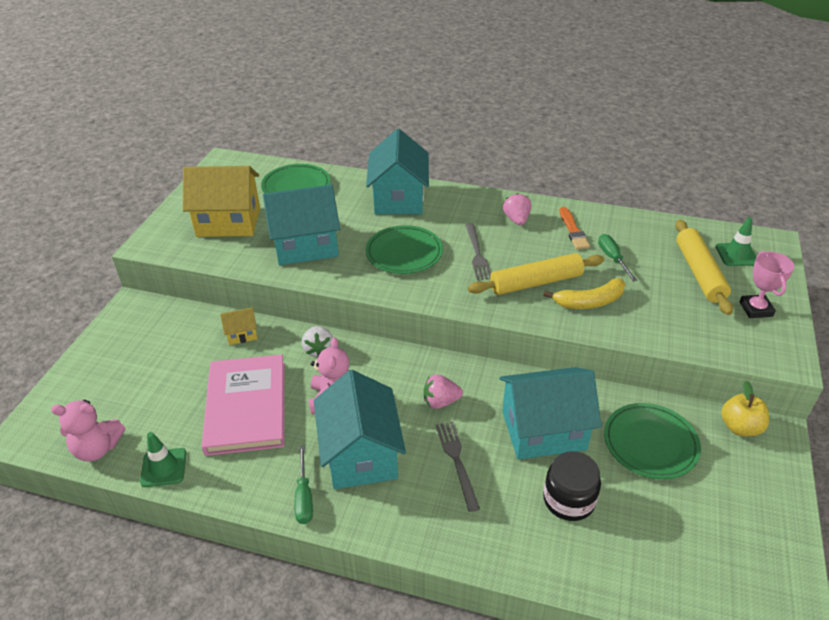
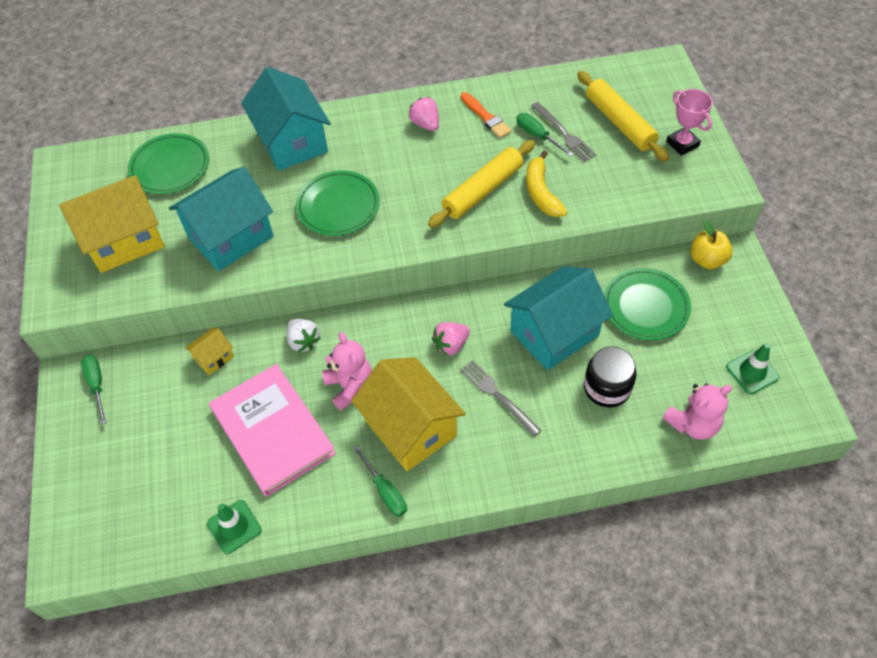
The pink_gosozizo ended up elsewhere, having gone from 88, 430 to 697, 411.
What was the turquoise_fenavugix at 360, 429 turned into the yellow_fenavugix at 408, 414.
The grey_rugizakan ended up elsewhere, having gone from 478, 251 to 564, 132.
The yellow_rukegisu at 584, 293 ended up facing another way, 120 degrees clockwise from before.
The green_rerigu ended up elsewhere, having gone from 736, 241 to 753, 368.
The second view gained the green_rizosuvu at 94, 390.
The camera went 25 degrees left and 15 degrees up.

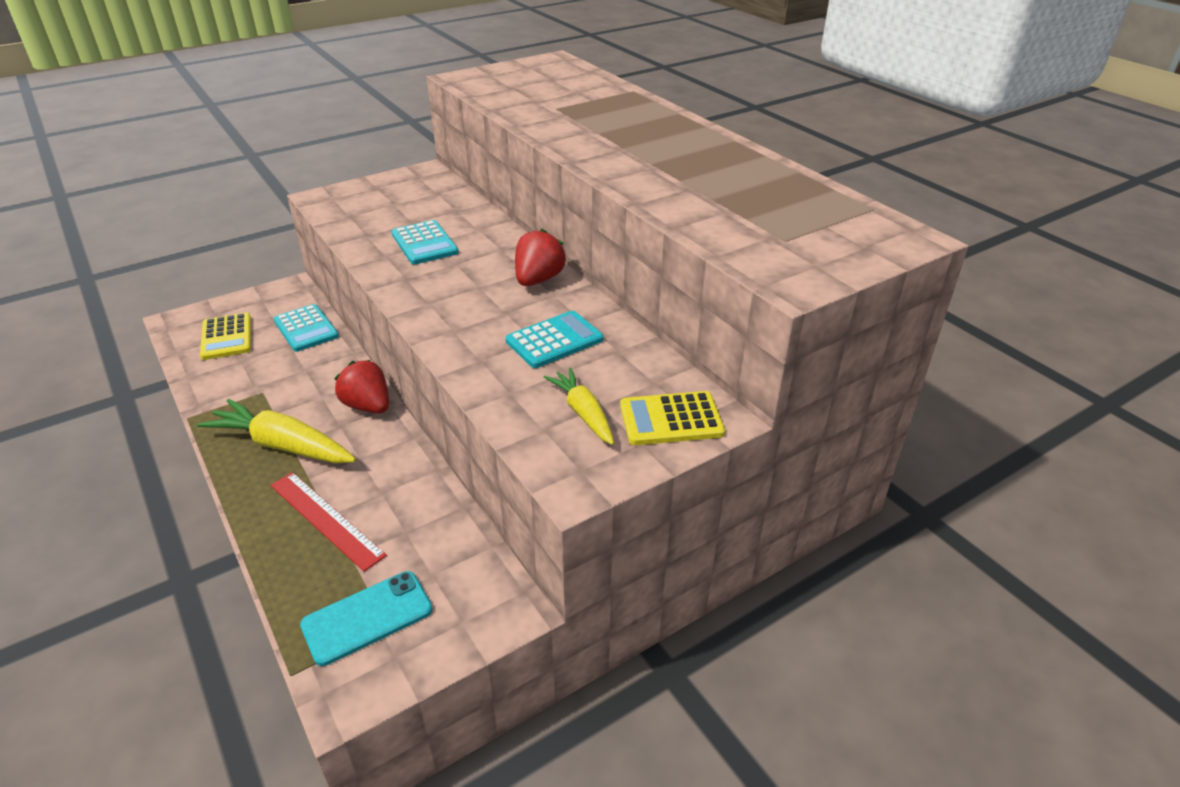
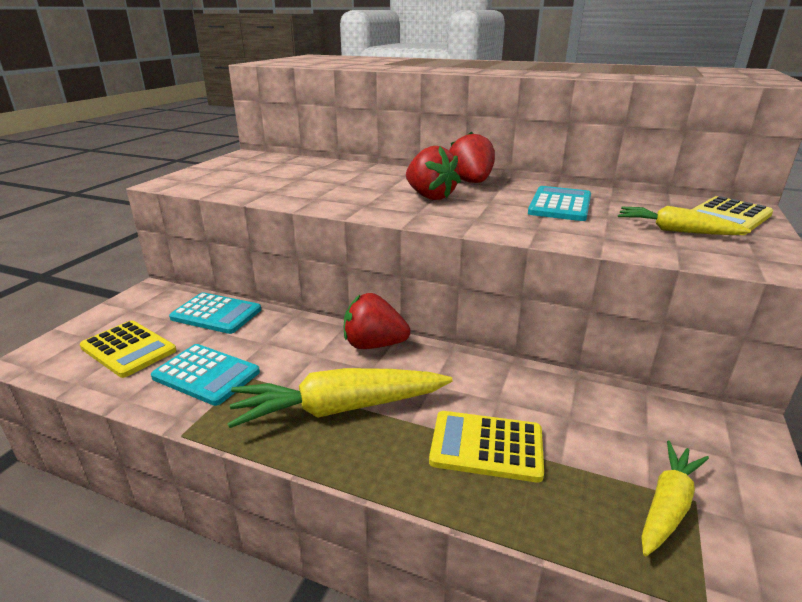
Where the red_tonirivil stood at 328, 522, the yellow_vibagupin came to stand at 486, 447.
Where the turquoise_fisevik stood at 366, 618, the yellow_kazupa came to stand at 675, 499.
The turquoise_vibagupin ended up elsewhere, having gone from 425, 242 to 205, 375.
The second view gained the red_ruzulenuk at 433, 173.
The camera went 35 degrees left and 10 degrees down.

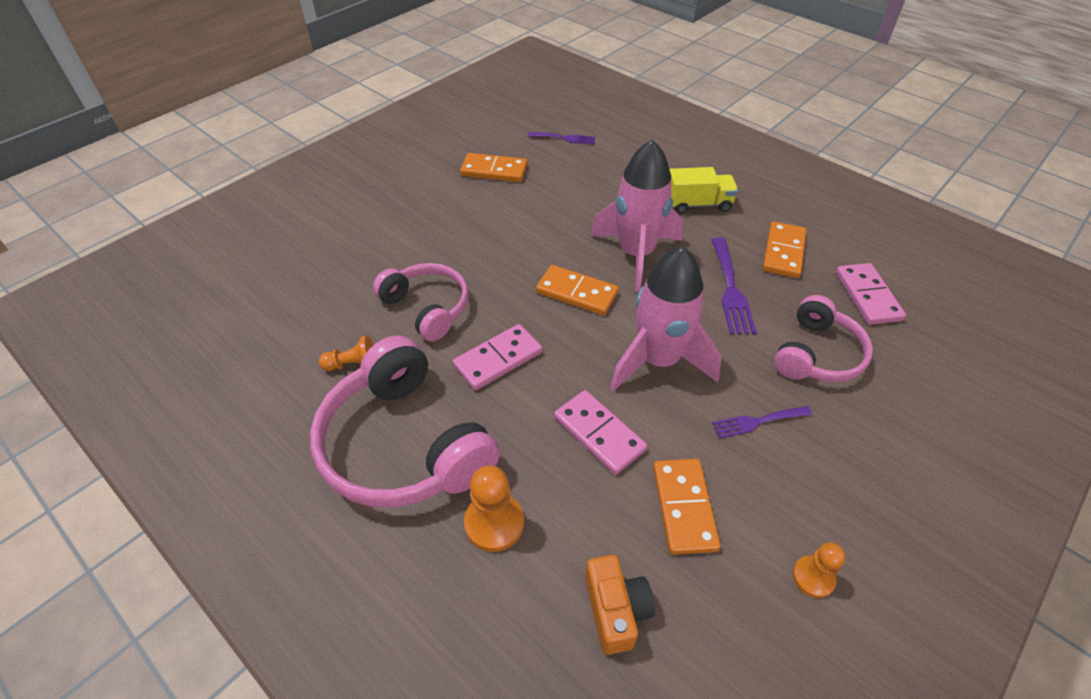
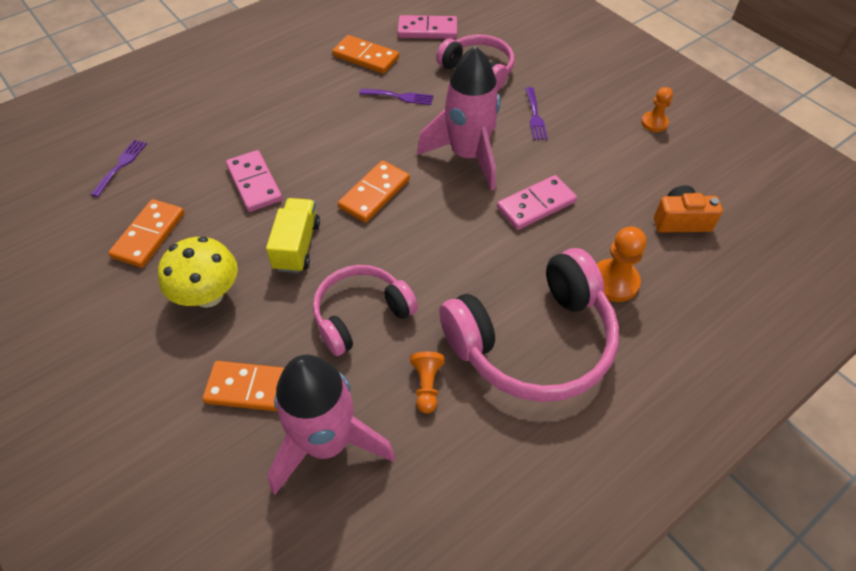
The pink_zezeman ended up elsewhere, having gone from 497, 357 to 254, 181.
The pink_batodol ended up elsewhere, having gone from 636, 215 to 331, 425.
The orange_zezeman ended up elsewhere, having gone from 687, 507 to 243, 386.
The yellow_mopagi ended up elsewhere, having gone from 704, 190 to 293, 235.
The size of the purple_rugizakan at 734, 285 changed by a factor of 0.64.
The second view gained the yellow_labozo at 198, 272.
The camera went 80 degrees left and 5 degrees up.

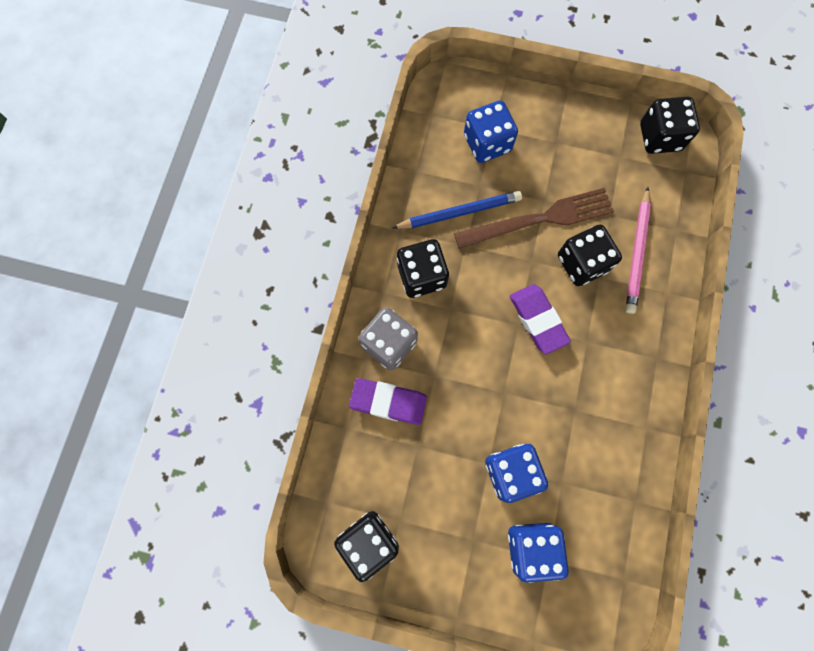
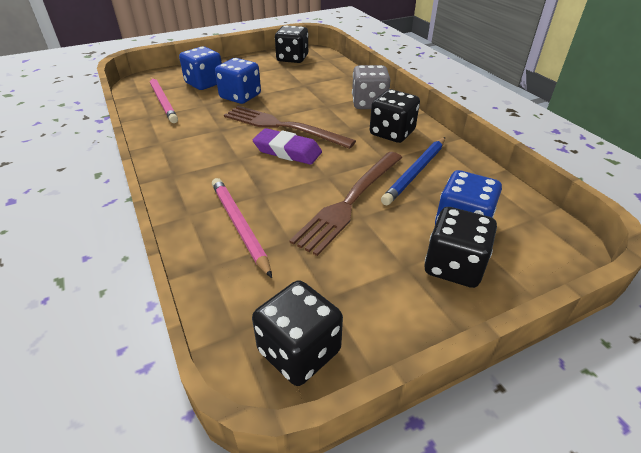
The second view lost the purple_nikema at 388, 401.
The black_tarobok ended up elsewhere, having gone from 590, 255 to 461, 247.
The second view gained the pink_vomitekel at 164, 100.
The second view gained the brown_rugizakan at 290, 127.
The camera went 140 degrees right and 35 degrees down.

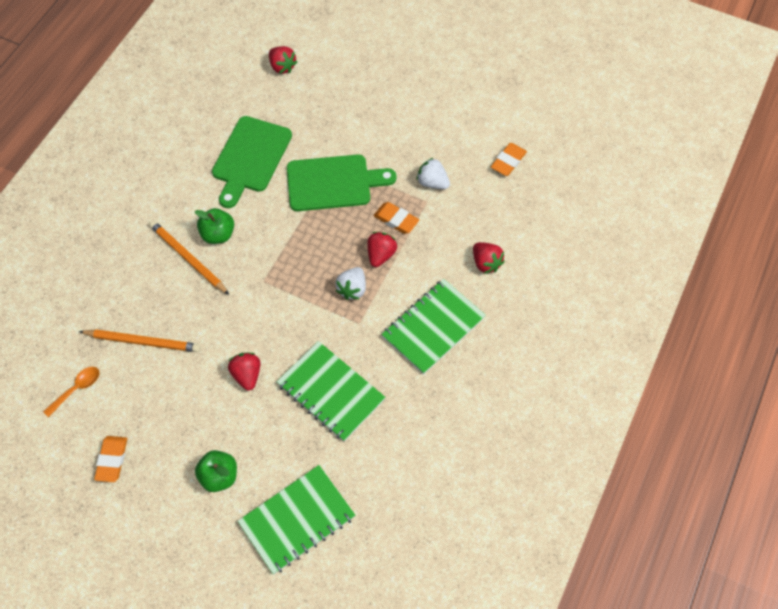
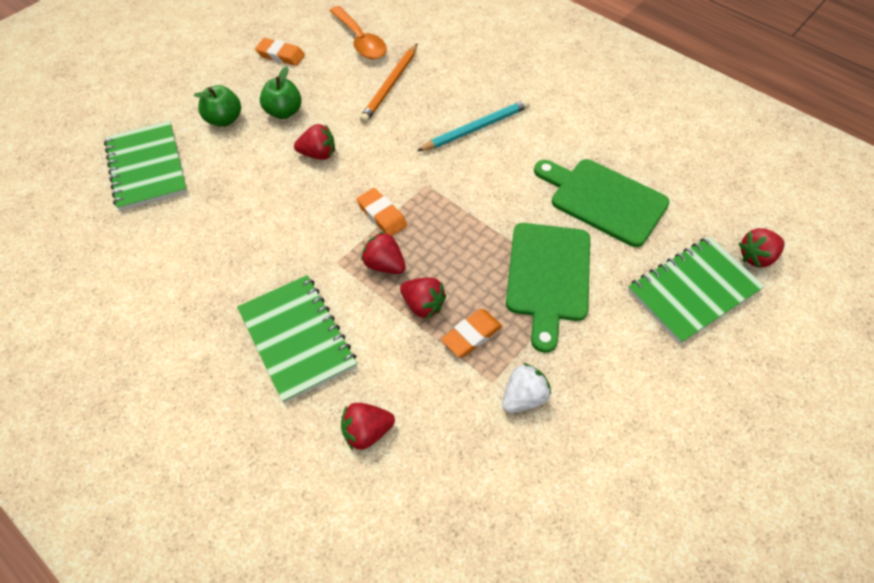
The size of the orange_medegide at 71, 392 changed by a factor of 1.61.
What was the orange_vomitekel at 189, 257 turned into the turquoise_vomitekel at 473, 125.
The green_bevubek ended up elsewhere, having gone from 214, 226 to 281, 92.
The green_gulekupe ended up elsewhere, having gone from 331, 391 to 696, 290.
What was the white_ruzulenuk at 350, 283 turned into the red_ruzulenuk at 383, 252.
The orange_nikema ended up elsewhere, having gone from 509, 159 to 381, 212.
The camera went 105 degrees right and 5 degrees down.

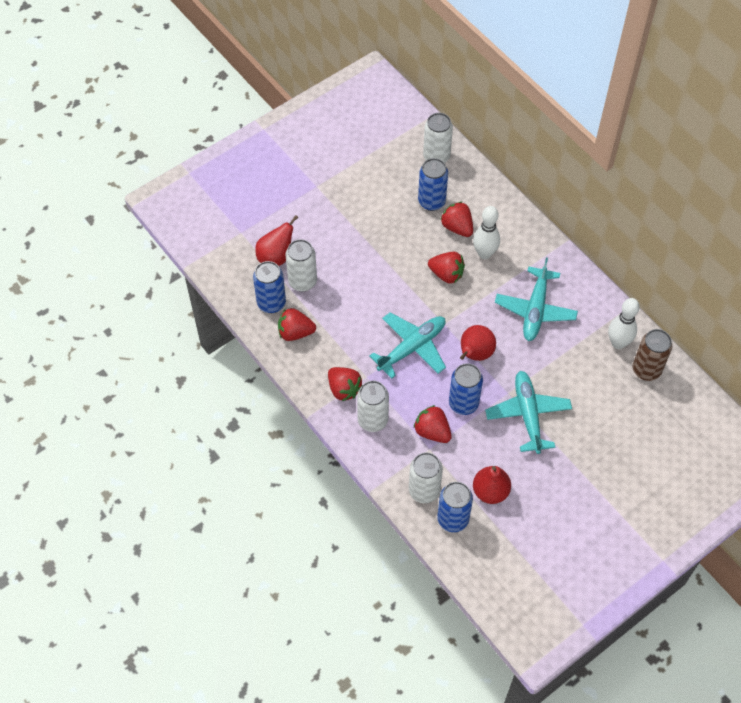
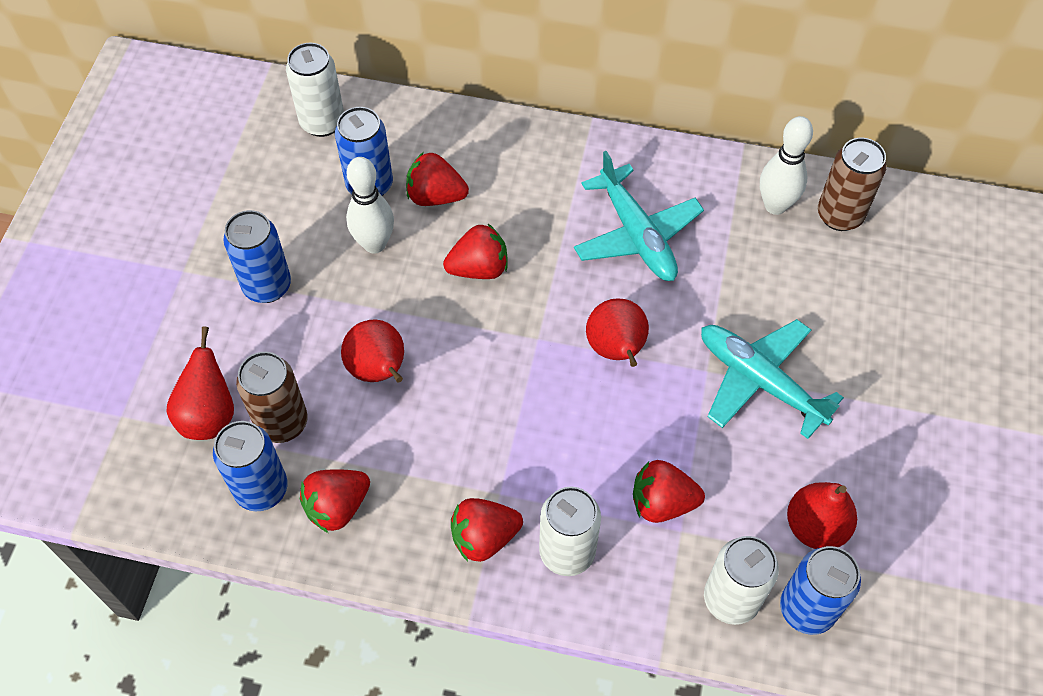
What was the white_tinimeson at 301, 265 turned into the brown_tinimeson at 272, 397.
The red_ruzulenuk at 345, 384 ended up facing another way, 150 degrees clockwise from before.
The second view lost the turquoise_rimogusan at 407, 345.
The blue_tinimeson ended up elsewhere, having gone from 466, 389 to 257, 256.
The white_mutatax ended up elsewhere, having gone from 486, 232 to 370, 205.
The second view gained the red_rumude at 372, 351.
The camera went 40 degrees left and 0 degrees up.

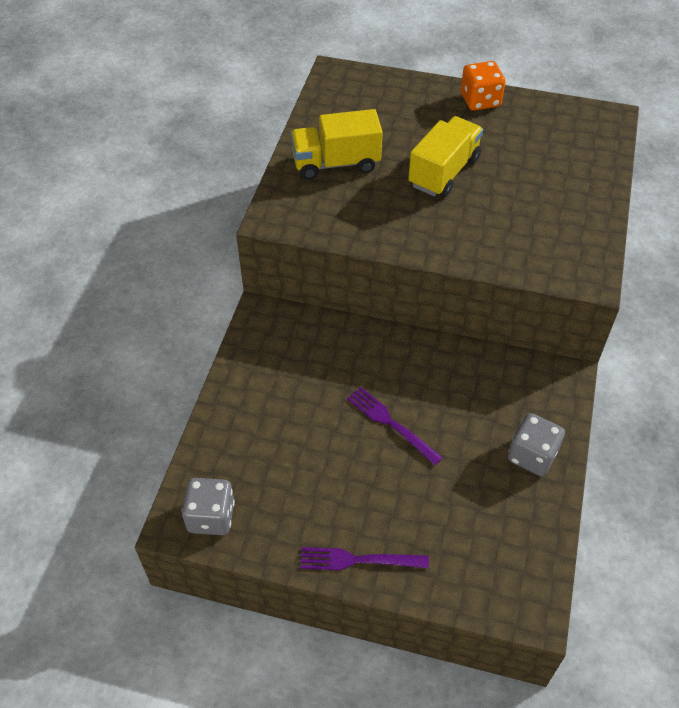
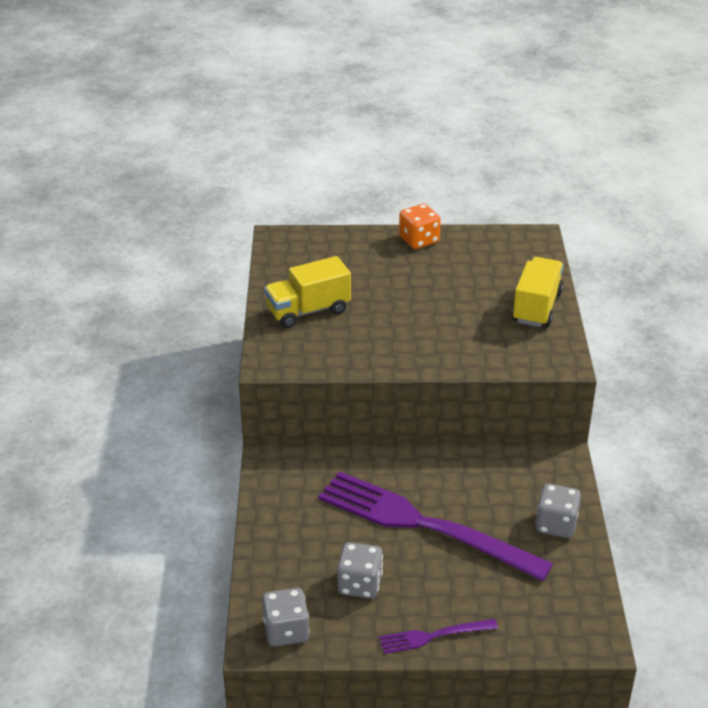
The size of the purple_rugizakan at 395, 426 changed by a factor of 2.25.
The yellow_mopagi ended up elsewhere, having gone from 445, 156 to 537, 292.
The second view gained the grey_tarobok at 360, 570.
The camera went 15 degrees left and 15 degrees down.

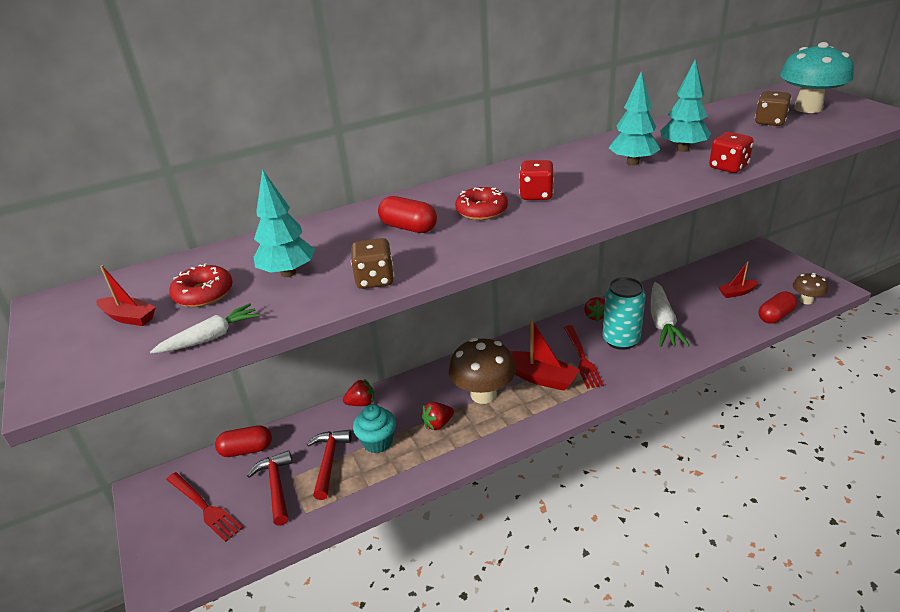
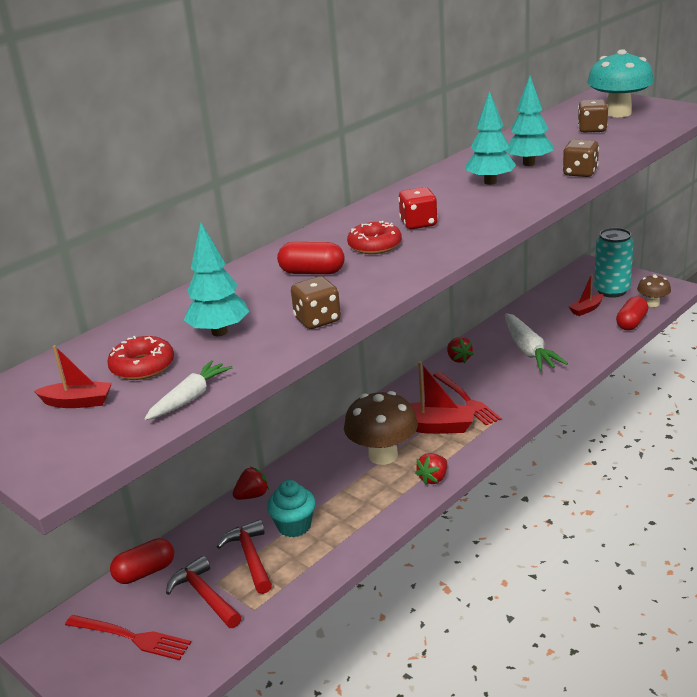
The red_ruzulenuk ended up elsewhere, having gone from 437, 416 to 431, 469.
The turquoise_tinimeson ended up elsewhere, having gone from 624, 313 to 614, 263.
What was the red_tarobok at 731, 152 turned into the brown_tarobok at 581, 158.
The camera went 20 degrees left and 5 degrees down.

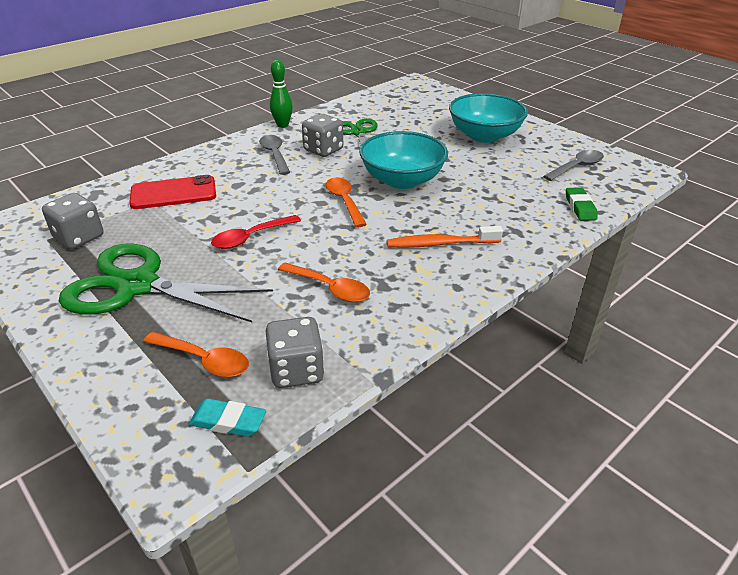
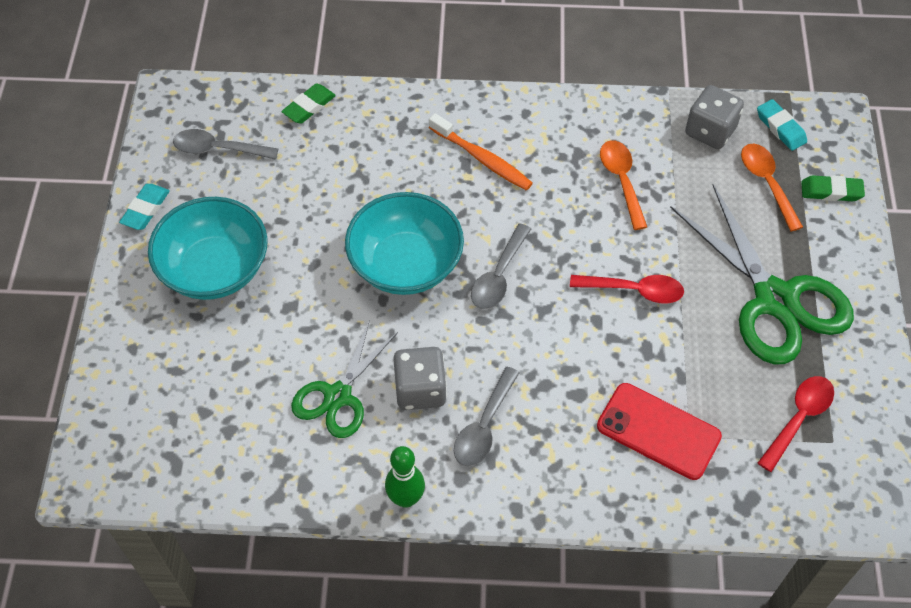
Where the grey_tarobok stood at 72, 221, the red_medegide came to stand at 796, 424.
What was the orange_medegide at 346, 202 turned into the grey_medegide at 501, 266.
The second view gained the turquoise_nikema at 144, 207.
The second view gained the green_nikema at 833, 188.
The camera went 135 degrees left and 20 degrees up.

